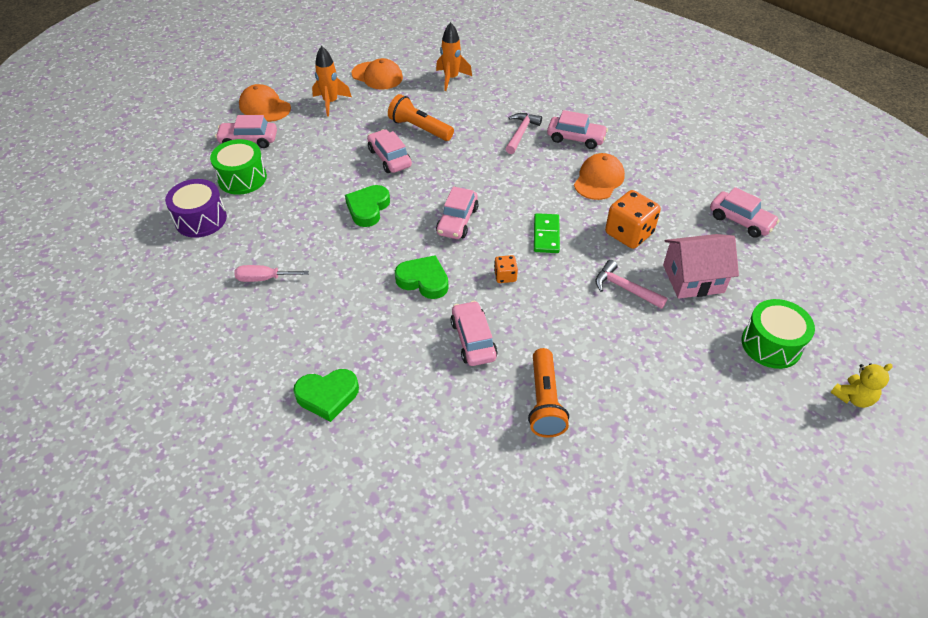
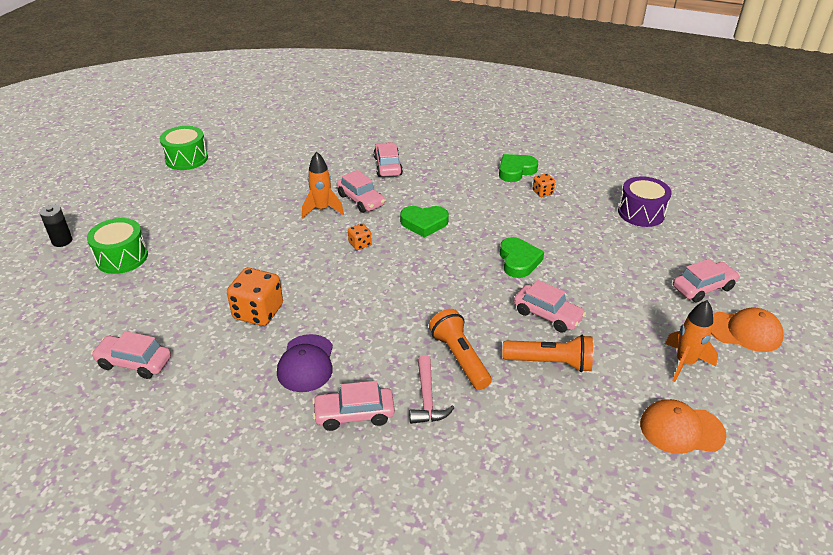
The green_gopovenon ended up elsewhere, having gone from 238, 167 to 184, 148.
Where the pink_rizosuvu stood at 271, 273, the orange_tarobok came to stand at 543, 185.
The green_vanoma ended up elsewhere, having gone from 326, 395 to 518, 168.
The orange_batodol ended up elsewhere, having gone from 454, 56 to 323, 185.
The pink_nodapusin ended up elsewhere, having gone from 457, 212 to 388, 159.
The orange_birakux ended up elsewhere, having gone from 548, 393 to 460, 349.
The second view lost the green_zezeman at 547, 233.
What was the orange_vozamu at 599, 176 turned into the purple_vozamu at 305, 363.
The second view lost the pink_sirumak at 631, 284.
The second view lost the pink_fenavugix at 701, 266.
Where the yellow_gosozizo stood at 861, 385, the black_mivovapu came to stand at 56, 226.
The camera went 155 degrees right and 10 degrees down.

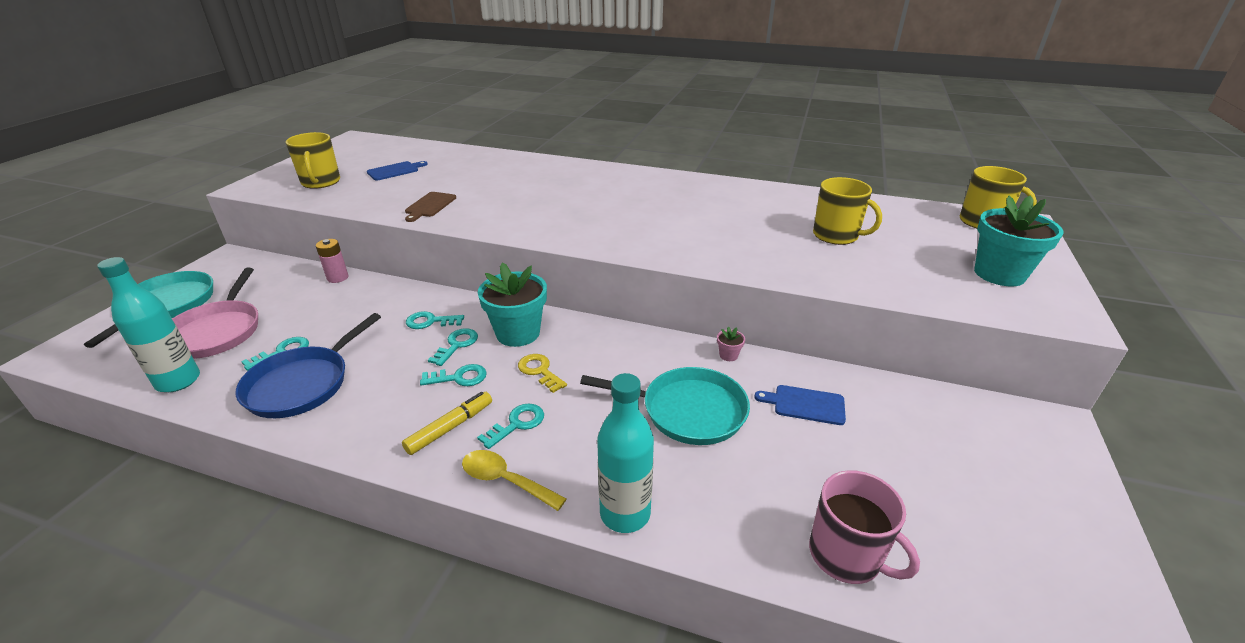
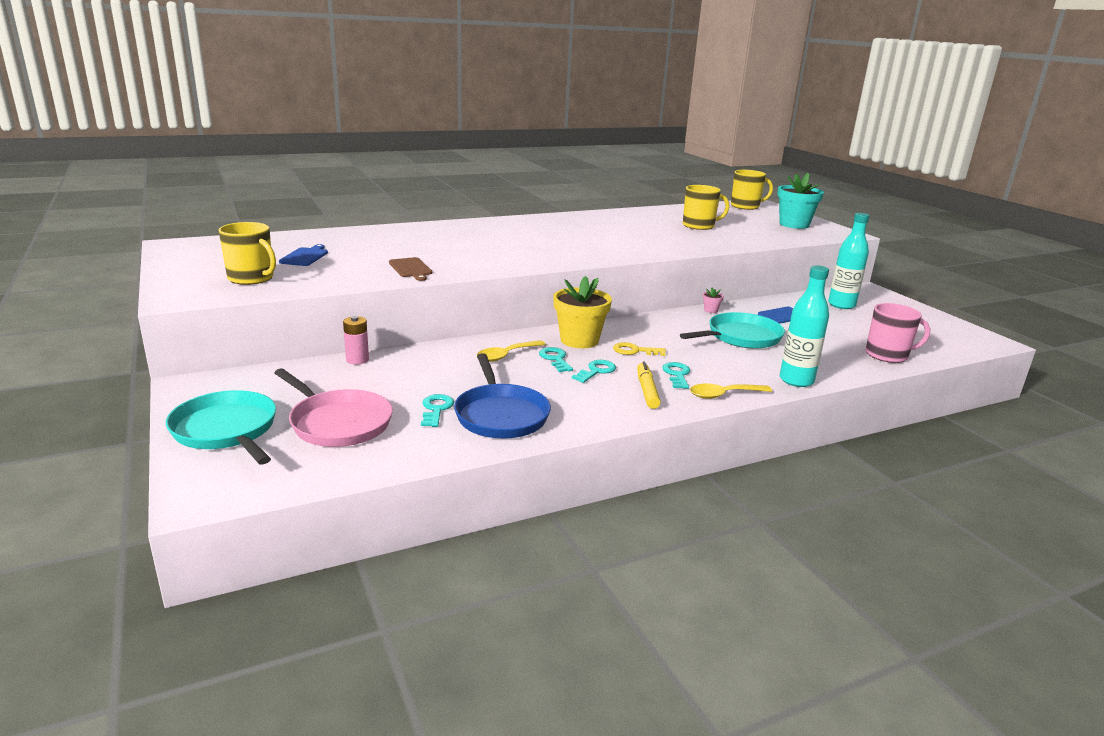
The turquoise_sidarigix ended up elsewhere, having gone from 148, 324 to 848, 261.
Where the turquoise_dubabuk stood at 435, 320, the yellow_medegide came to stand at 511, 351.
What was the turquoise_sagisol at 512, 305 turned into the yellow_sagisol at 582, 312.
The camera went 45 degrees left and 10 degrees down.

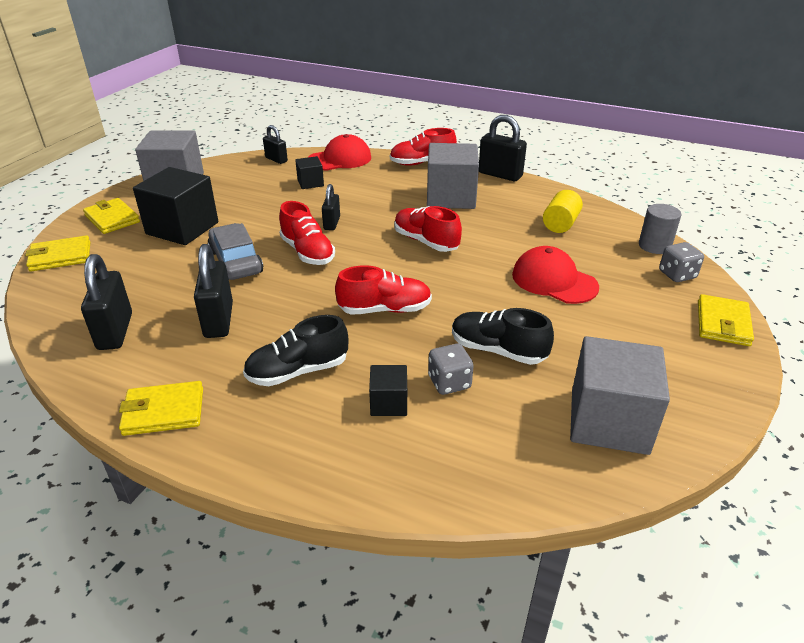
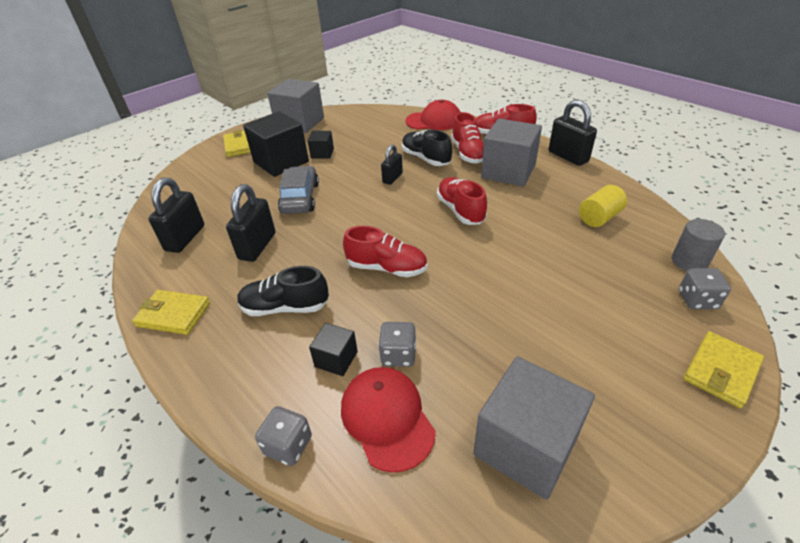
The second view lost the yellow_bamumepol at 57, 253.
The second view lost the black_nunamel at 275, 144.
The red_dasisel ended up elsewhere, having gone from 307, 233 to 467, 137.
The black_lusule ended up elsewhere, having gone from 309, 172 to 321, 144.
The black_dasisel ended up elsewhere, having gone from 503, 336 to 427, 148.
The red_vozamu ended up elsewhere, having gone from 555, 275 to 388, 420.
The second view gained the grey_tarobok at 283, 436.
The camera went 25 degrees right and 5 degrees up.

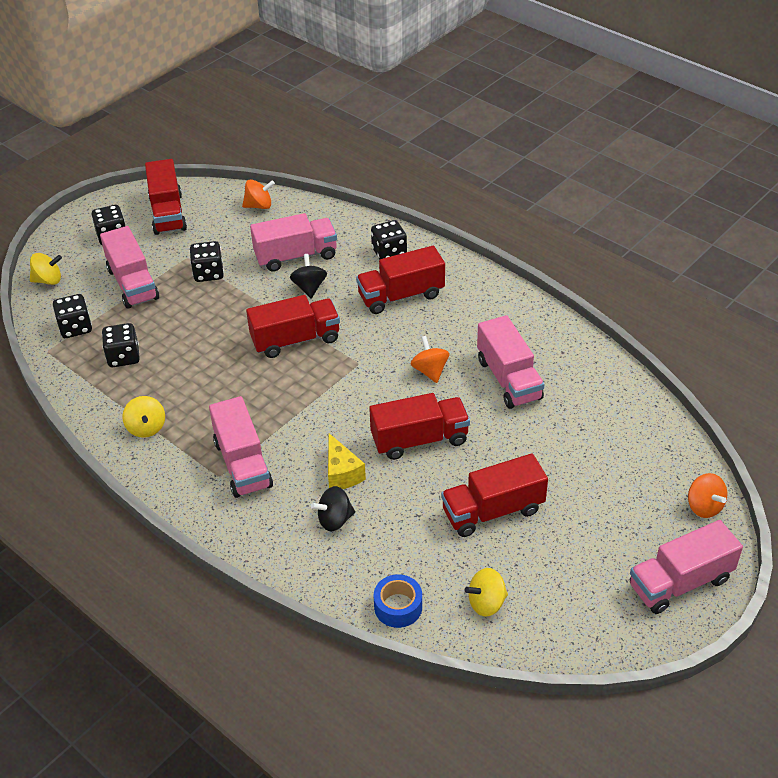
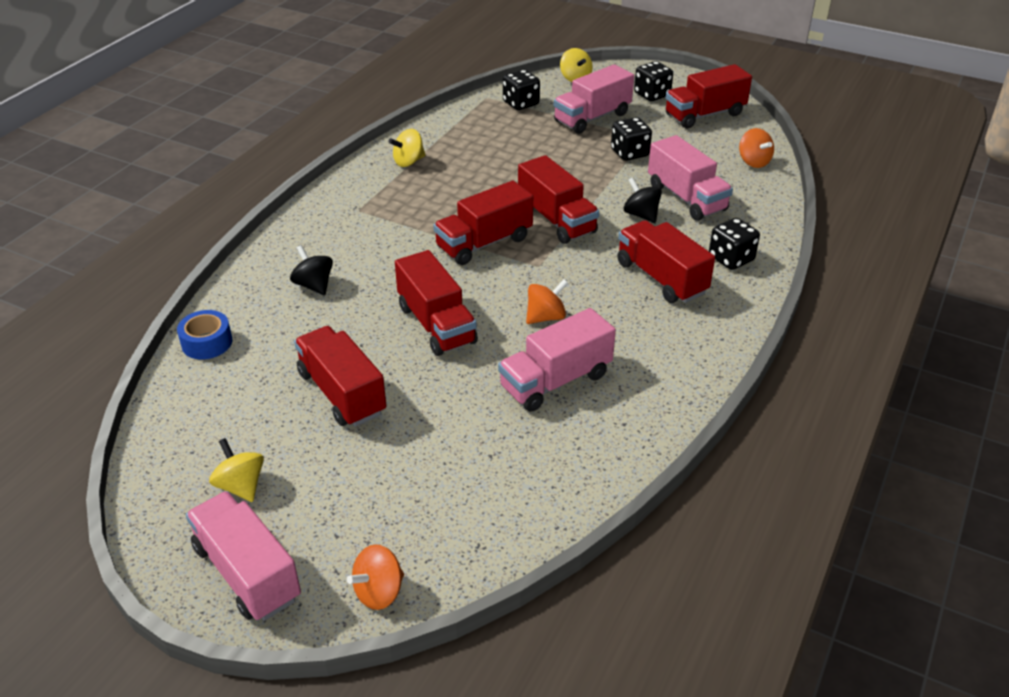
The second view lost the black_tarobok at 121, 345.
The second view lost the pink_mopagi at 241, 447.
The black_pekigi at 308, 276 ended up facing another way, 105 degrees counterclockwise from before.
The second view lost the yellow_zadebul at 347, 461.
The yellow_pekigi ended up elsewhere, having gone from 486, 592 to 236, 470.
The second view gained the red_mopagi at 483, 223.
The camera went 75 degrees right and 5 degrees down.

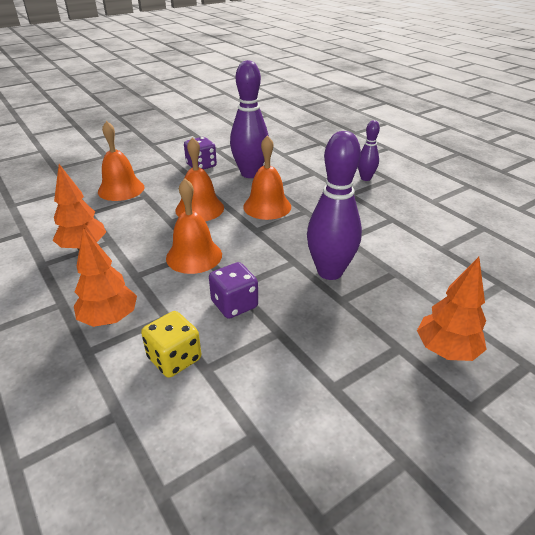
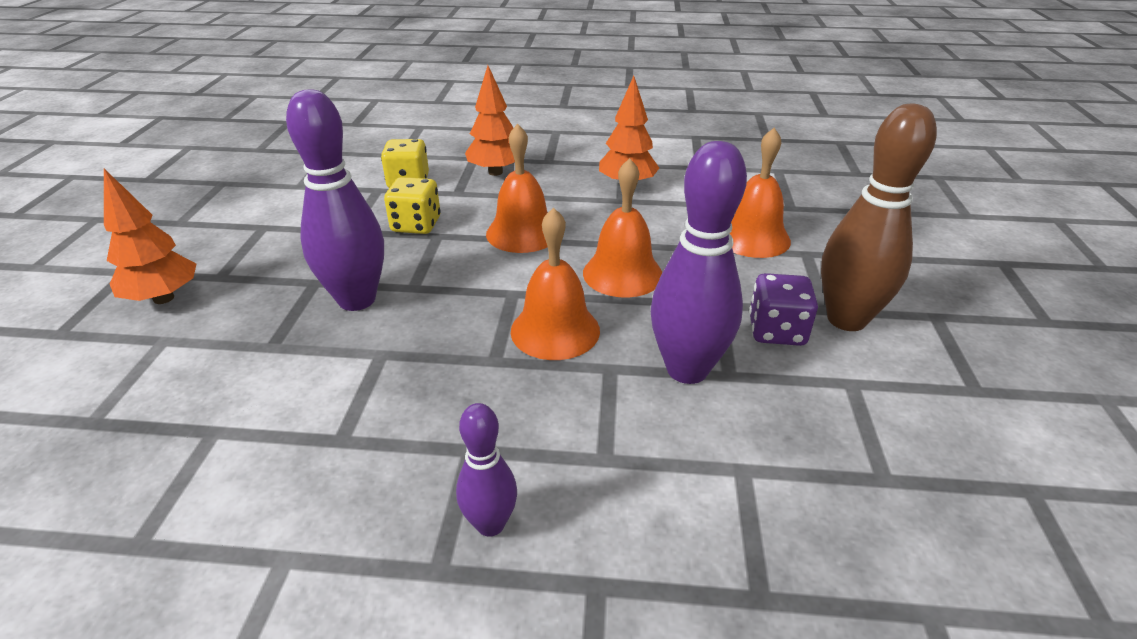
What was the purple_tarobok at 233, 290 turned into the yellow_tarobok at 412, 205.
The second view gained the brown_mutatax at 879, 217.
The camera went 130 degrees right and 0 degrees up.

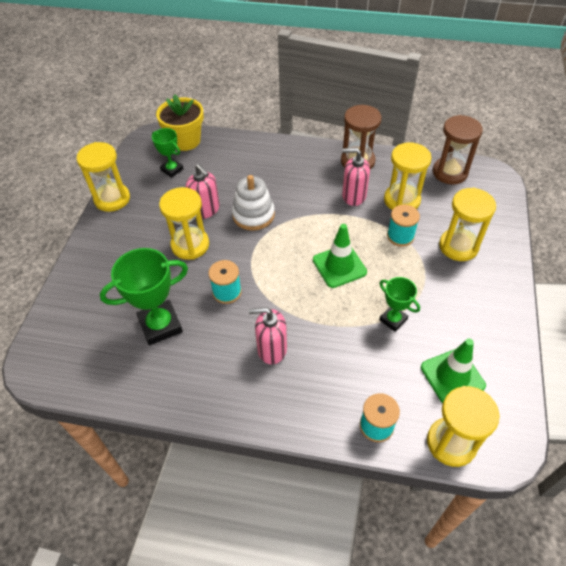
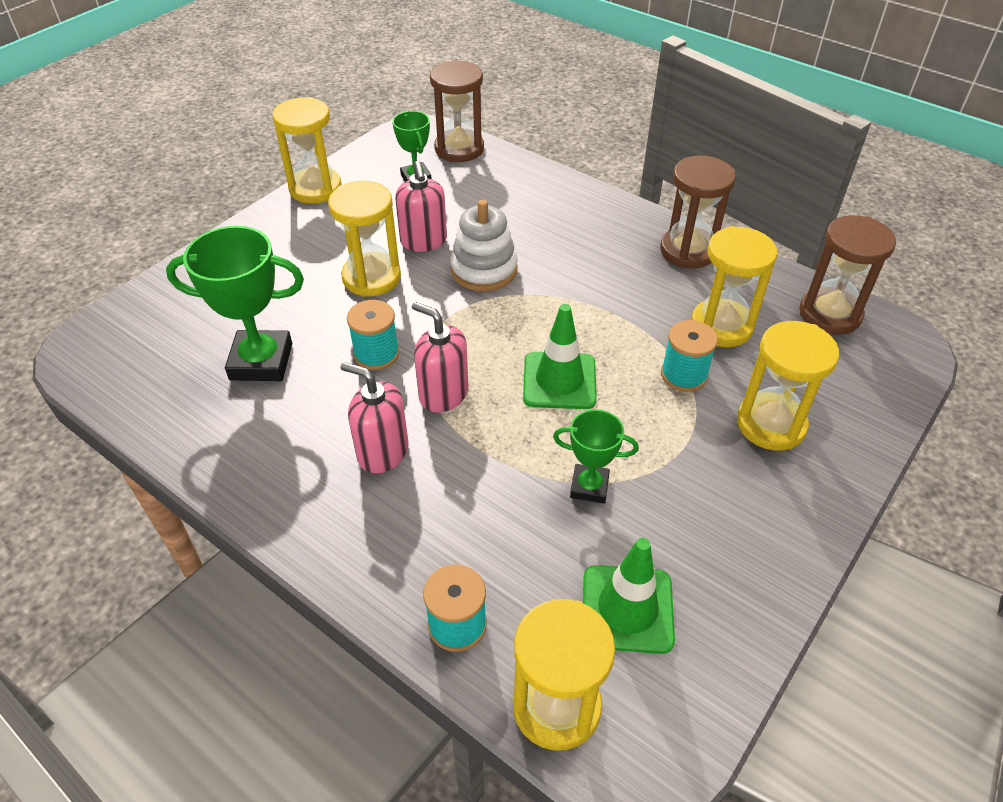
Where the yellow_sagisol stood at 180, 122, the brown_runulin came to stand at 457, 111.
The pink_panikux ended up elsewhere, having gone from 356, 177 to 440, 357.
The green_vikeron at 399, 304 ended up facing another way, 60 degrees counterclockwise from before.
The camera went 25 degrees right and 5 degrees down.

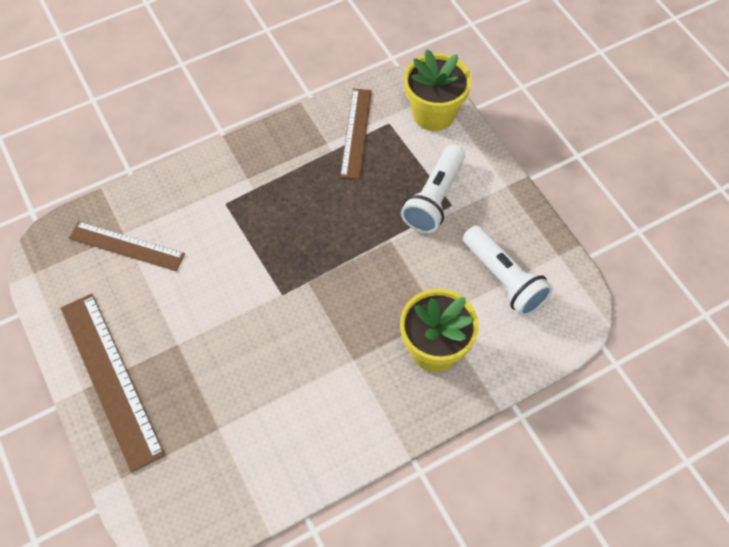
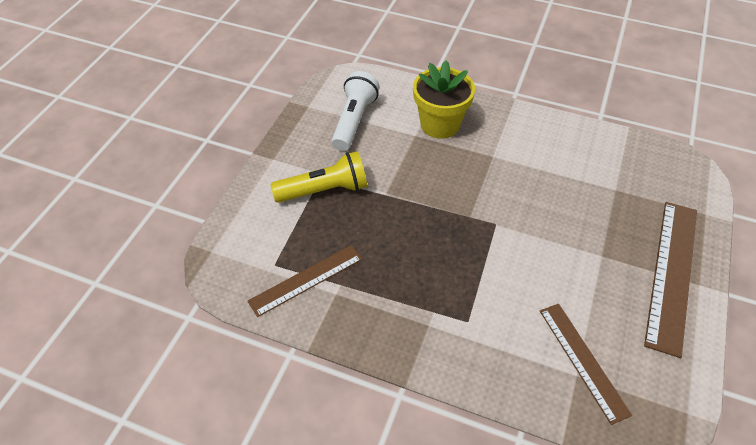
What was the white_birakux at 433, 189 turned into the yellow_birakux at 319, 177.
The second view lost the yellow_sagisol at 438, 90.
The camera went 130 degrees left and 10 degrees down.

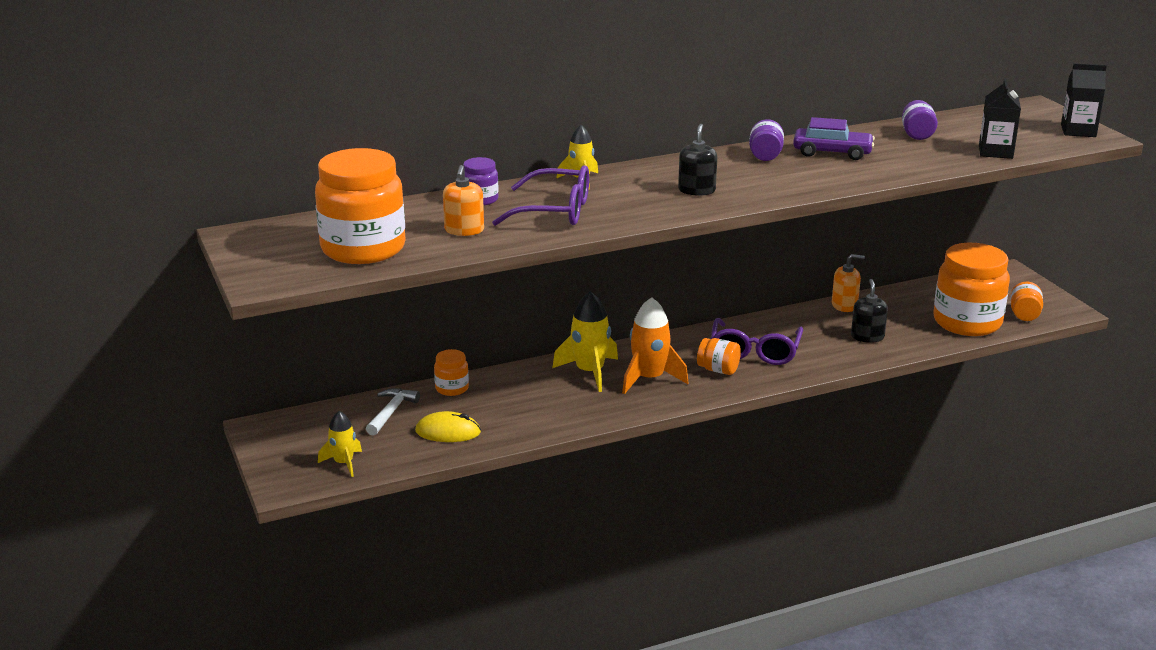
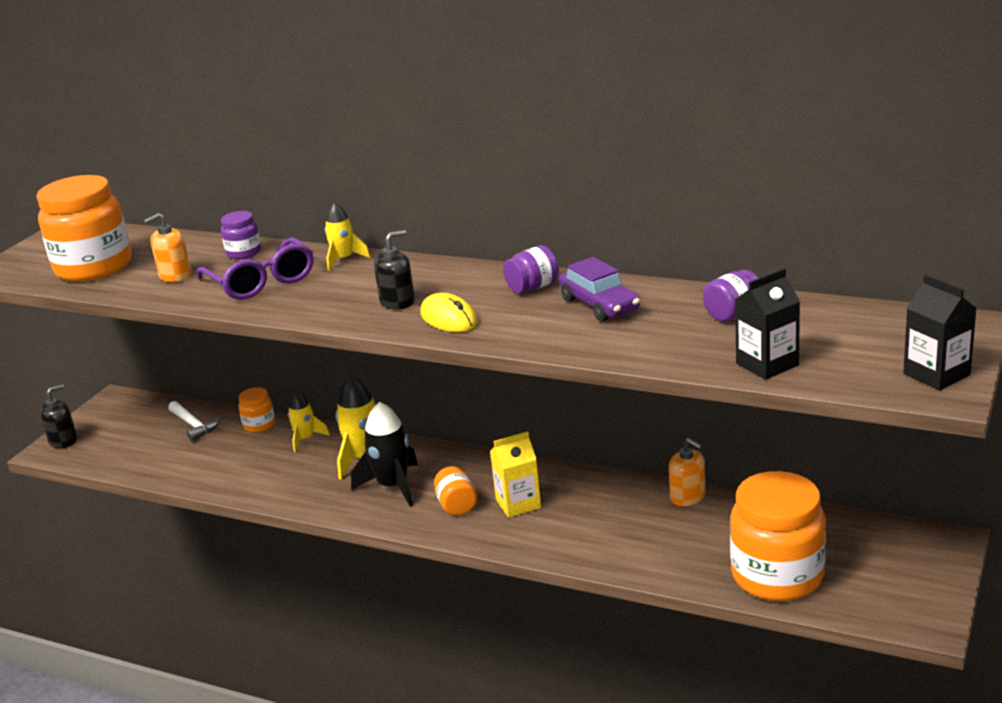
The yellow_batodol ended up elsewhere, having gone from 340, 444 to 309, 421.
The white_sirumak at 393, 412 ended up facing another way, 75 degrees clockwise from before.
The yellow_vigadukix ended up elsewhere, having gone from 448, 426 to 449, 312.
What was the orange_batodol at 655, 345 turned into the black_batodol at 384, 454.
Where the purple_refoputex stood at 757, 341, the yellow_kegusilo came to stand at 515, 474.
The black_panikux ended up elsewhere, having gone from 869, 311 to 58, 416.
The second view lost the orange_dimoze at 1026, 301.
The camera went 50 degrees right and 0 degrees up.

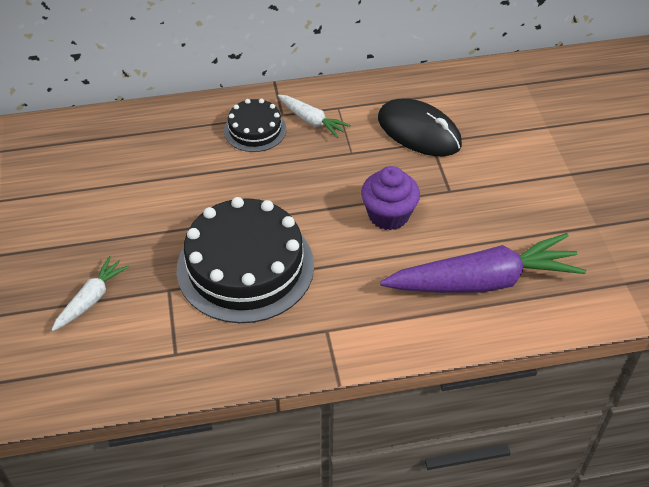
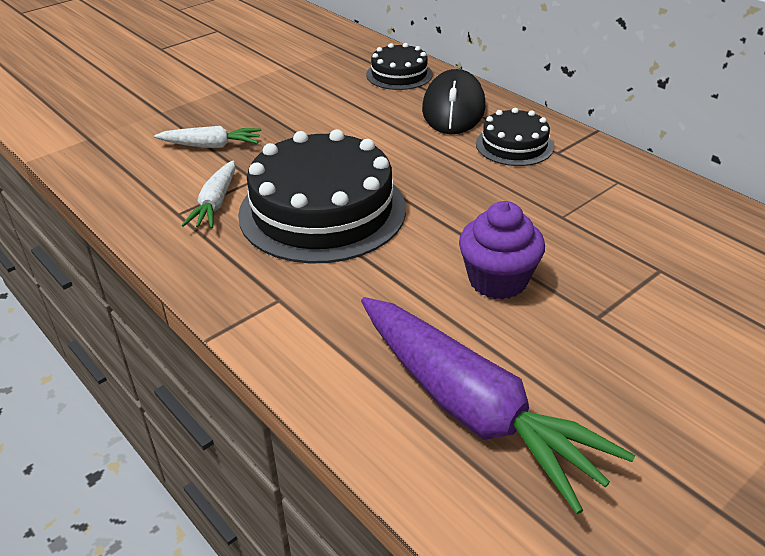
The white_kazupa ended up elsewhere, having gone from 314, 116 to 208, 194.
The black_vigadukix ended up elsewhere, having gone from 420, 127 to 454, 101.
The second view gained the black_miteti at 399, 66.
The camera went 60 degrees right and 10 degrees down.

